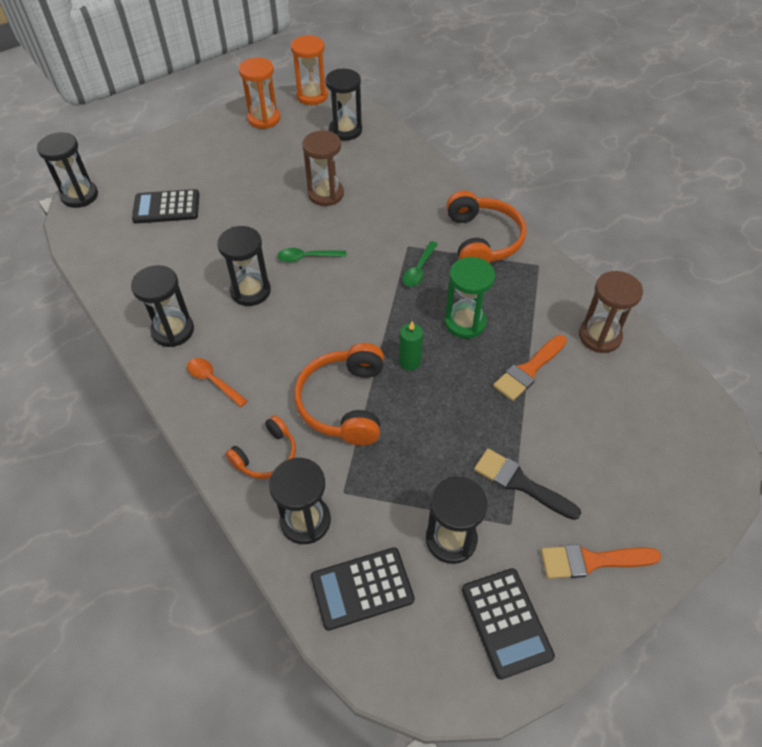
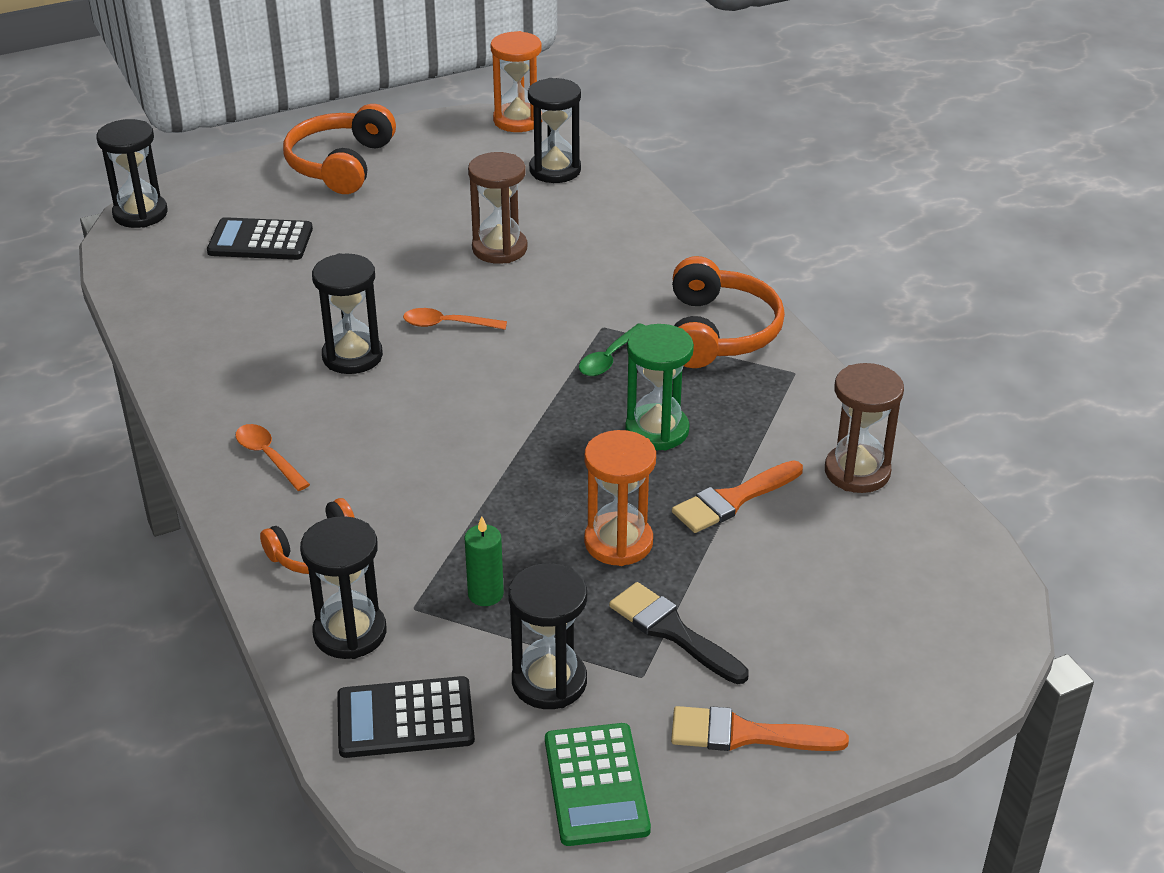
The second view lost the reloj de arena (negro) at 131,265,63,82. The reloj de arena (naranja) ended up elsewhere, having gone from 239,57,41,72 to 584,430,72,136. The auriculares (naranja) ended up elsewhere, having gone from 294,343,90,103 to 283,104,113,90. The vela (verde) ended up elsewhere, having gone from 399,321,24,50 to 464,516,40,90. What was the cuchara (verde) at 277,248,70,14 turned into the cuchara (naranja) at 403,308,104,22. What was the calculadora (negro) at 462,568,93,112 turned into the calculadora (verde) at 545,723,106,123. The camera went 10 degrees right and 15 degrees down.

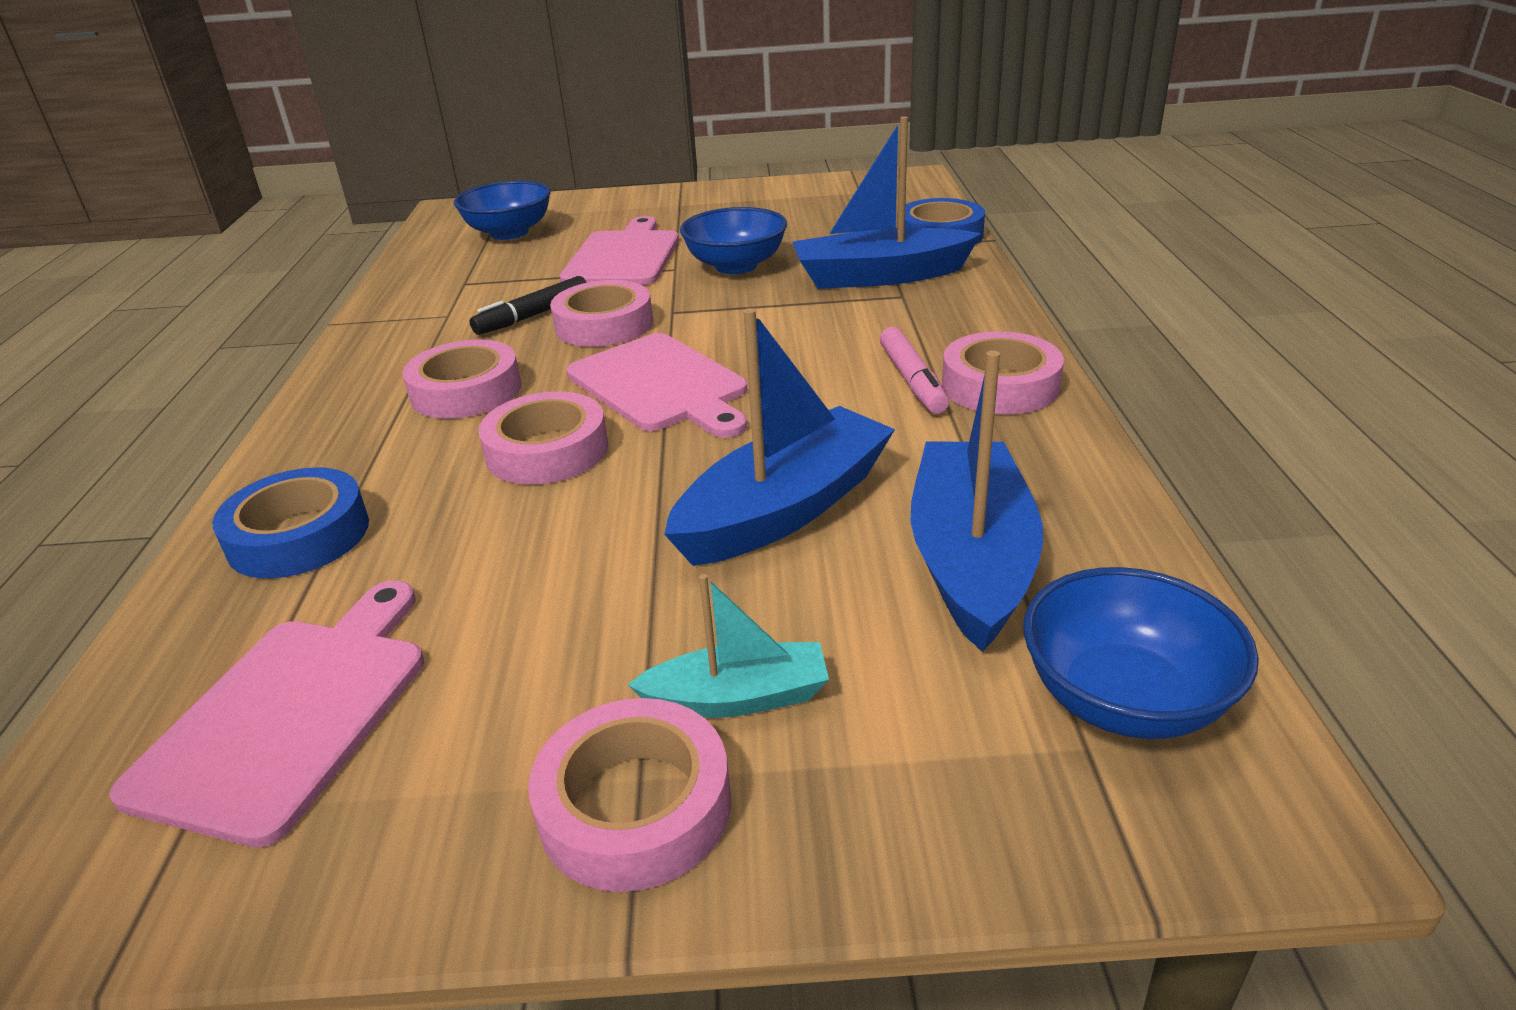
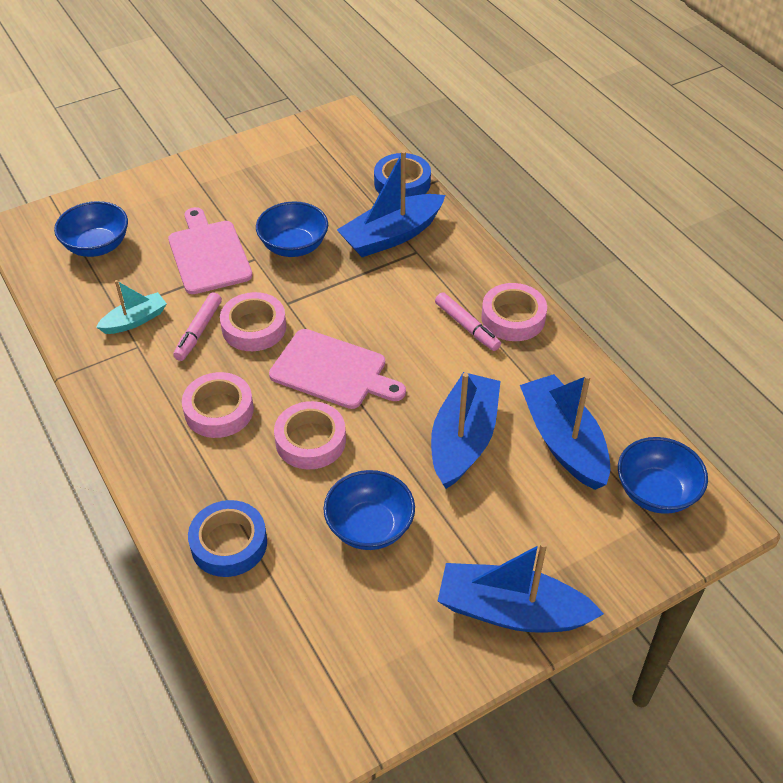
The second view lost the tabla de cortar (rosa) at 109,580,315,267. The second view gained the cuenco (azul) at 324,470,91,80. The barco (turquesa) ended up elsewhere, having gone from 628,574,201,144 to 96,280,71,54. Where the cinta adhesiva (rosa) stood at 528,698,203,194, the barco (azul) came to stand at 438,541,166,92. What was the rotulador (negro) at 470,276,117,59 turned into the rotulador (rosa) at 173,292,49,69. The camera went 30 degrees left and 15 degrees up.

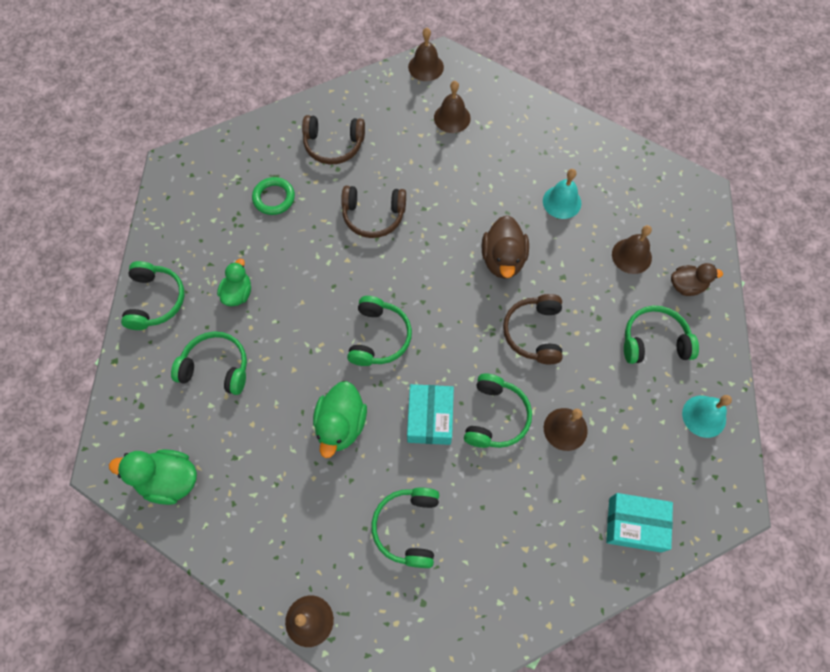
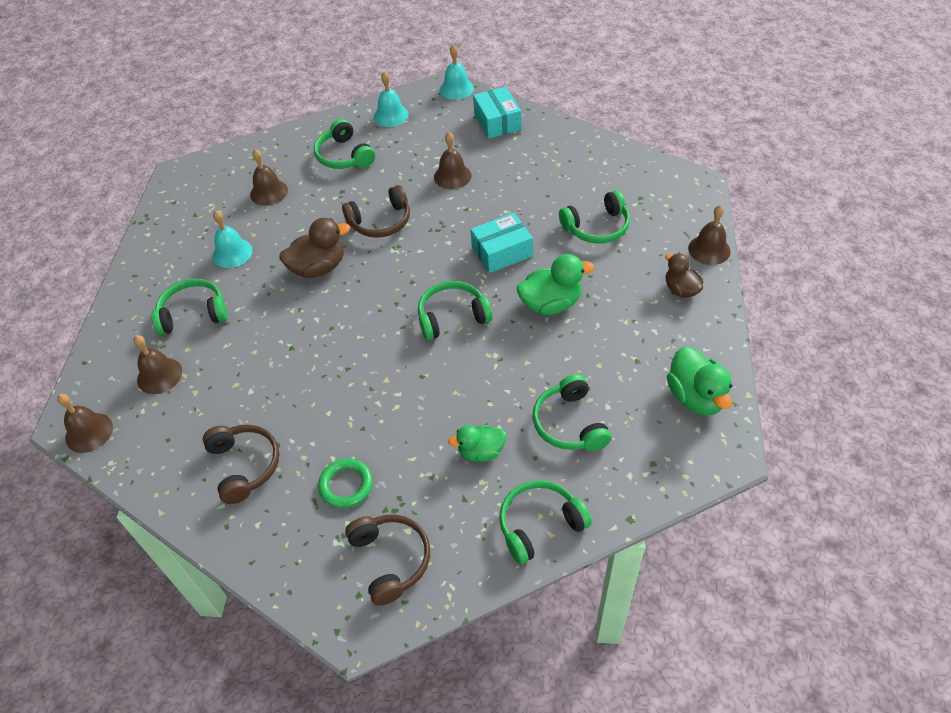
The second view gained the campana (turquesa) at 440,45,34,55. The auriculares (marrón) ended up elsewhere, having gone from 341,186,65,52 to 345,514,85,92. The auriculares (verde) ended up elsewhere, having gone from 464,374,68,74 to 151,279,77,56. The pato (marrón) ended up elsewhere, having gone from 671,263,52,33 to 665,253,38,45. The camera went 115 degrees left and 15 degrees down.

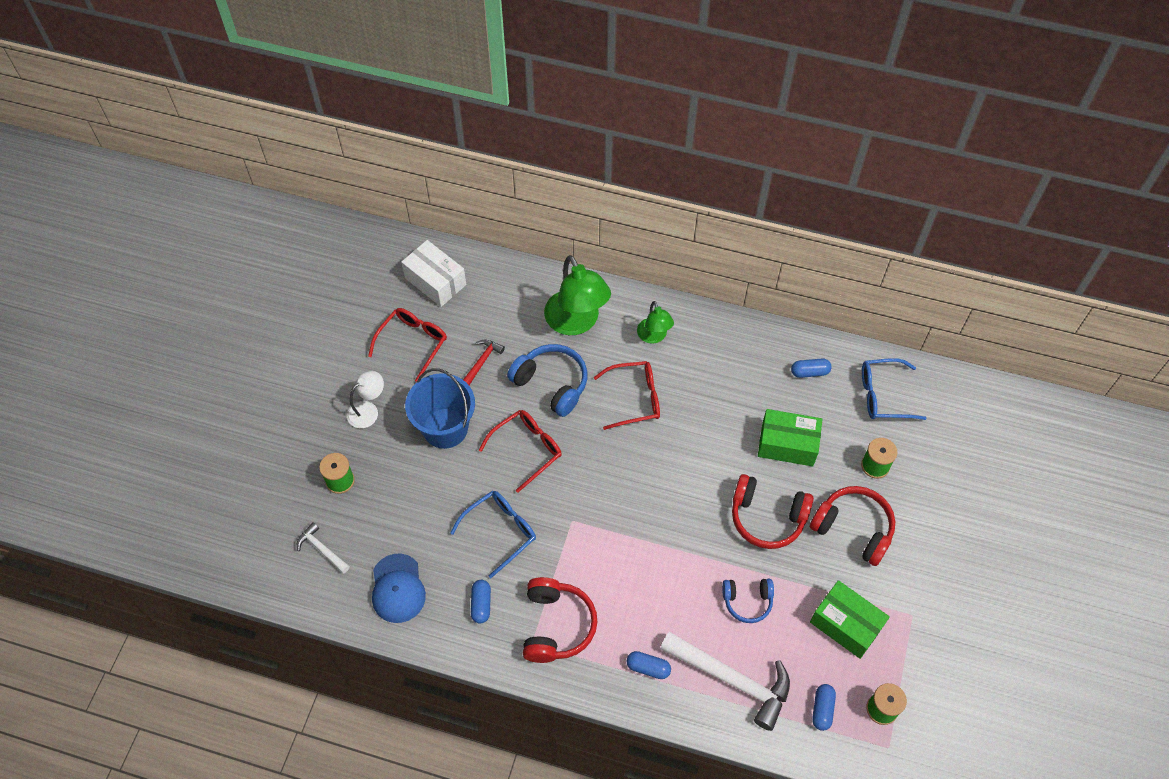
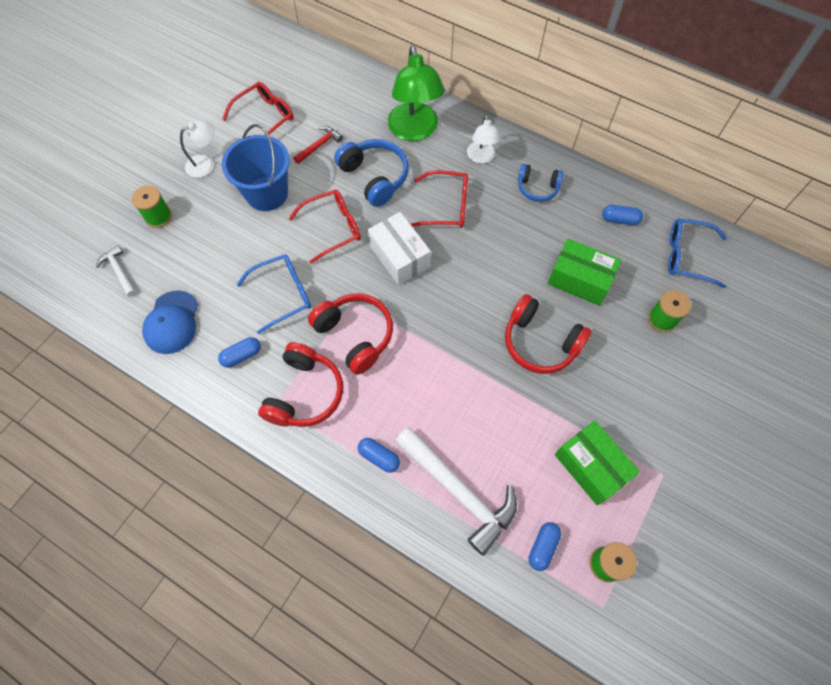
The caja (blanco) ended up elsewhere, having gone from 401,240,65,67 to 368,212,63,73. The auriculares (azul) ended up elsewhere, having gone from 722,579,52,44 to 518,164,46,38. The auriculares (rojo) ended up elsewhere, having gone from 810,486,85,80 to 308,293,85,82. What was the lámpara (verde) at 637,301,37,43 turned into the lámpara (blanco) at 467,114,33,49. The cápsula (azul) at 471,580,20,44 ended up facing another way, 45 degrees clockwise from before. The camera went 15 degrees right and 5 degrees up.

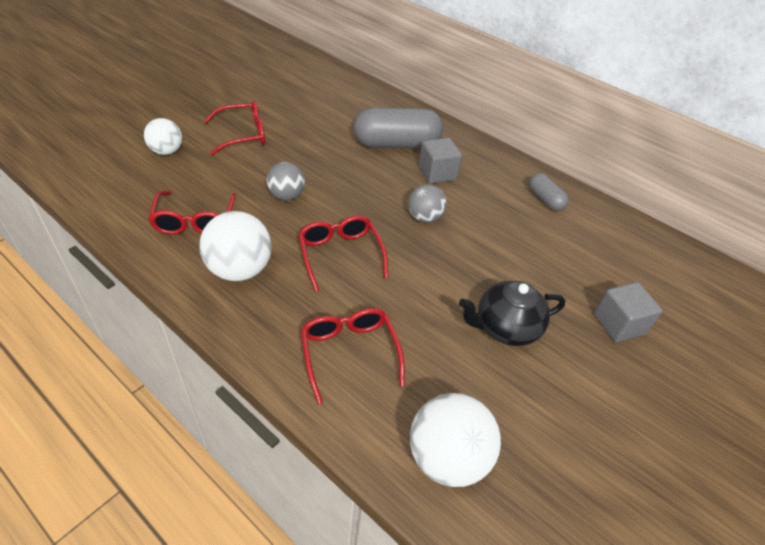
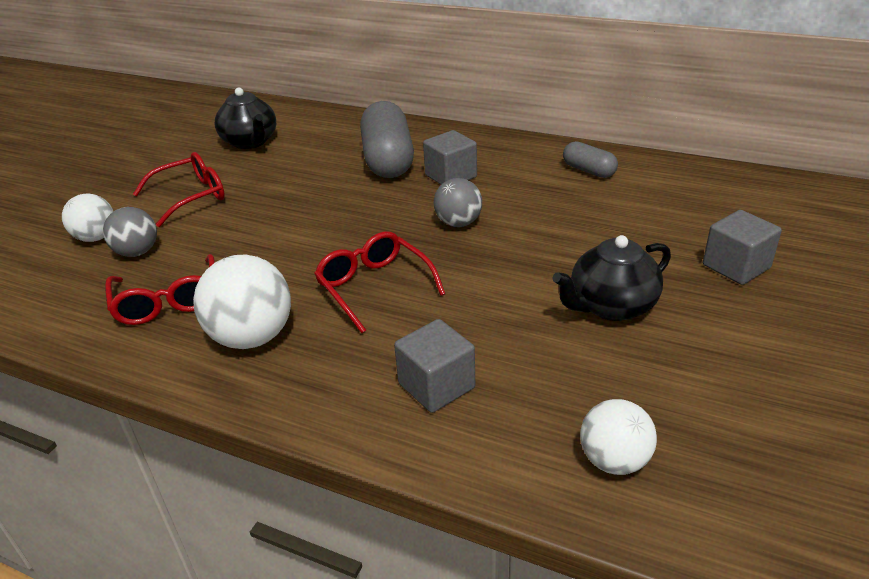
The second view gained the tetera (negro) at 215,87,61,62. The pelota (gris) ended up elsewhere, having gone from 267,162,38,38 to 103,207,54,50. Where the gafas (rojo) stood at 301,308,104,96, the cubo (gris) came to stand at 394,319,81,94. The cápsula (gris) at 354,108,89,40 ended up facing another way, 75 degrees counterclockwise from before. The size of the pelota (blanco) at 410,393,91,94 changed by a factor of 0.64. The camera went 10 degrees left and 10 degrees down.

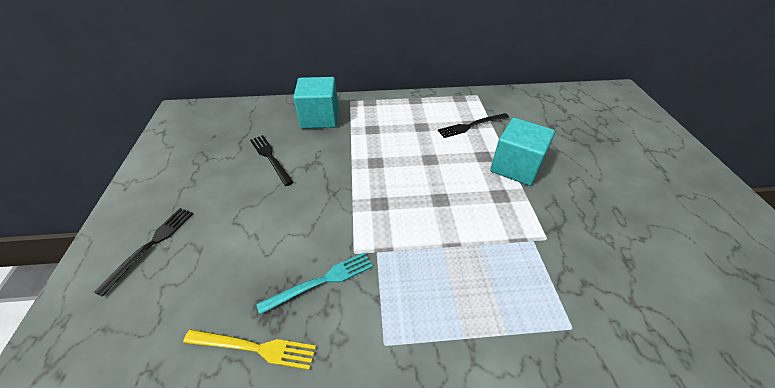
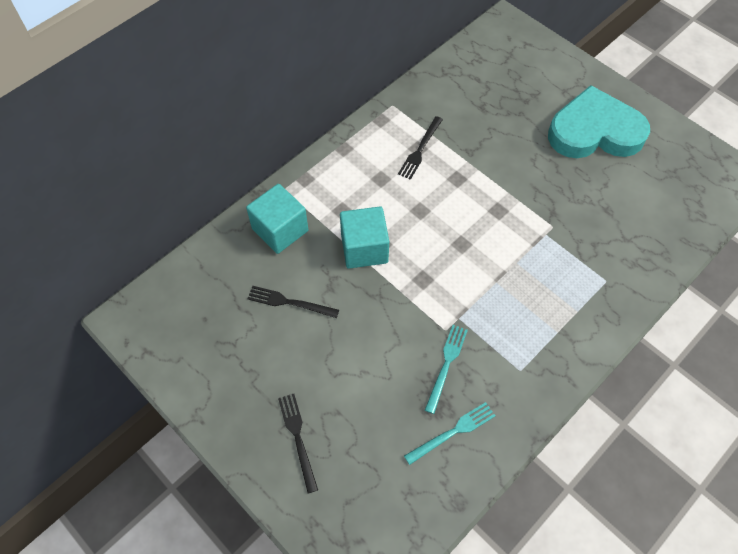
The second view gained the corazón (turquesa) at 548,85,102,73. The cubo (turquesa) ended up elsewhere, having gone from 490,118,65,68 to 340,207,49,62. What was the tenedor (amarillo) at 183,329,133,41 turned into the tenedor (turquesa) at 404,402,91,63. The camera went 40 degrees left and 15 degrees up.

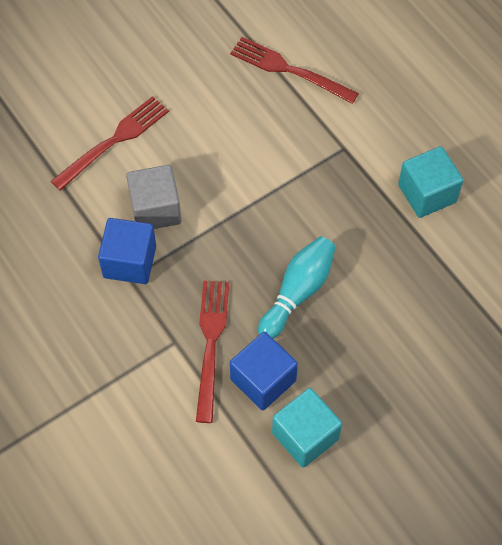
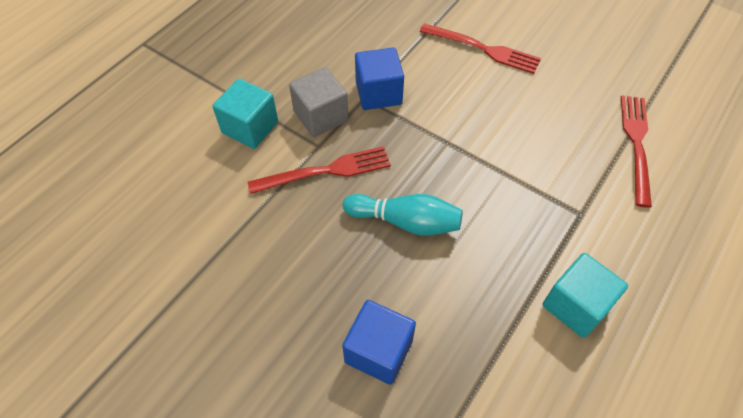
The cubo (gris) ended up elsewhere, having gone from 126,165,56,64 to 289,67,60,70. The cubo (azul) ended up elsewhere, having gone from 230,332,68,78 to 342,300,74,85. The cubo (turquesa) ended up elsewhere, having gone from 272,388,70,80 to 213,78,65,71. The camera went 70 degrees right and 5 degrees down.

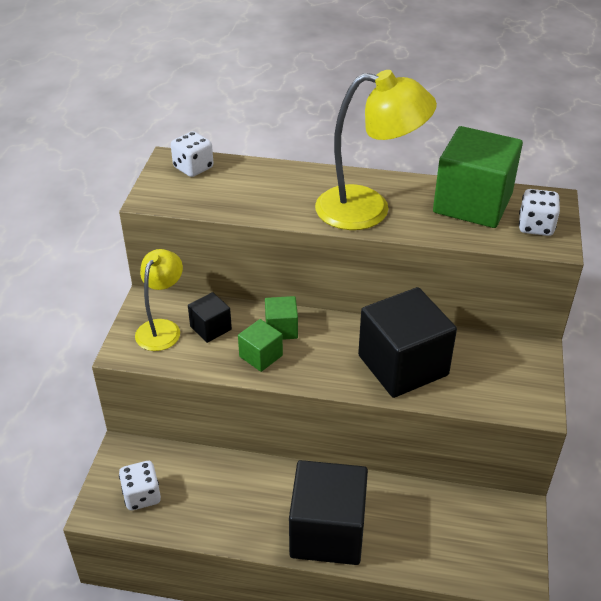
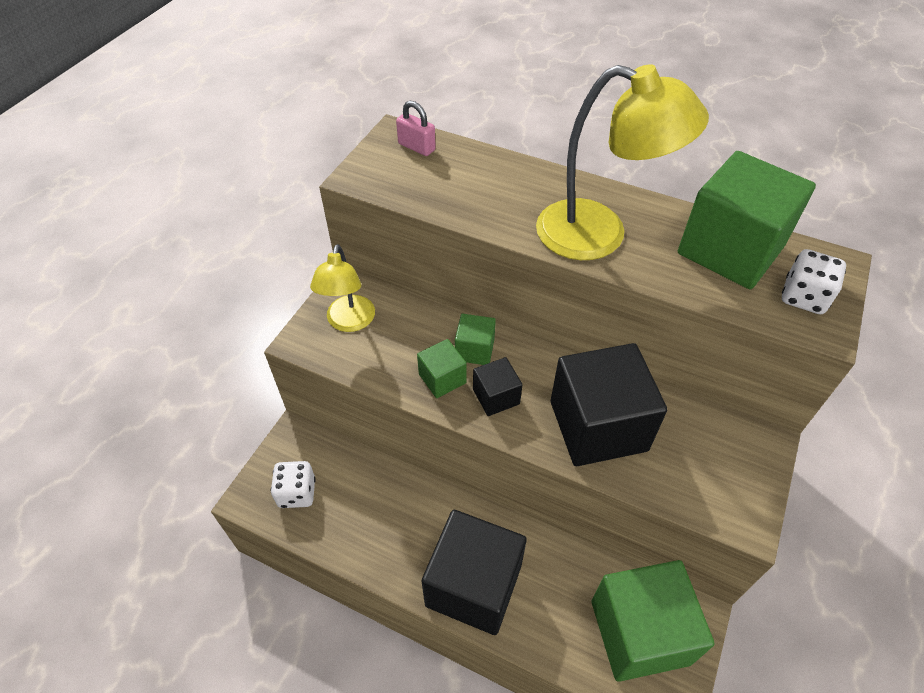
The second view gained the cubo (verde) at 592,560,123,122. The cubo (negro) ended up elsewhere, having gone from 188,292,44,51 to 473,357,49,59. Where the dado (blanco) stood at 171,131,42,46, the candado (rosa) came to stand at 396,101,40,55. The lámpara (amarillo) at 135,249,48,102 ended up facing another way, 150 degrees clockwise from before. The camera went 15 degrees right and 10 degrees up.

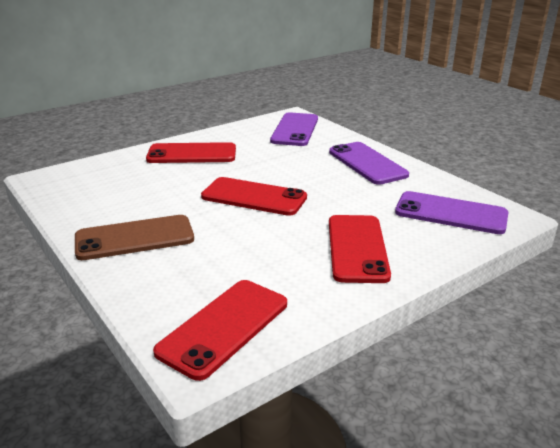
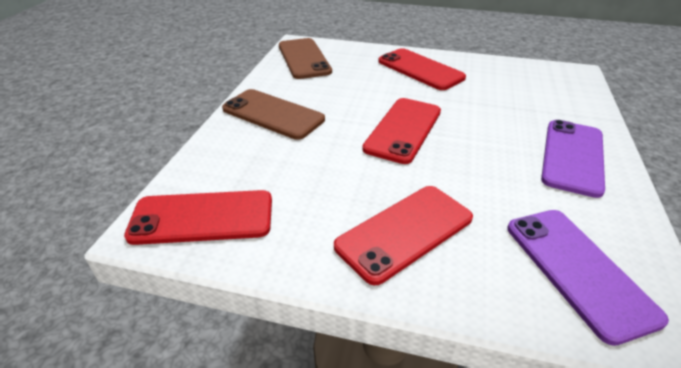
The second view lost the móvil (morado) at 270,112,48,34. The second view gained the móvil (marrón) at 279,38,53,41. The móvil (rojo) at 201,177,106,39 ended up facing another way, 45 degrees clockwise from before. The camera went 50 degrees right and 10 degrees up.

